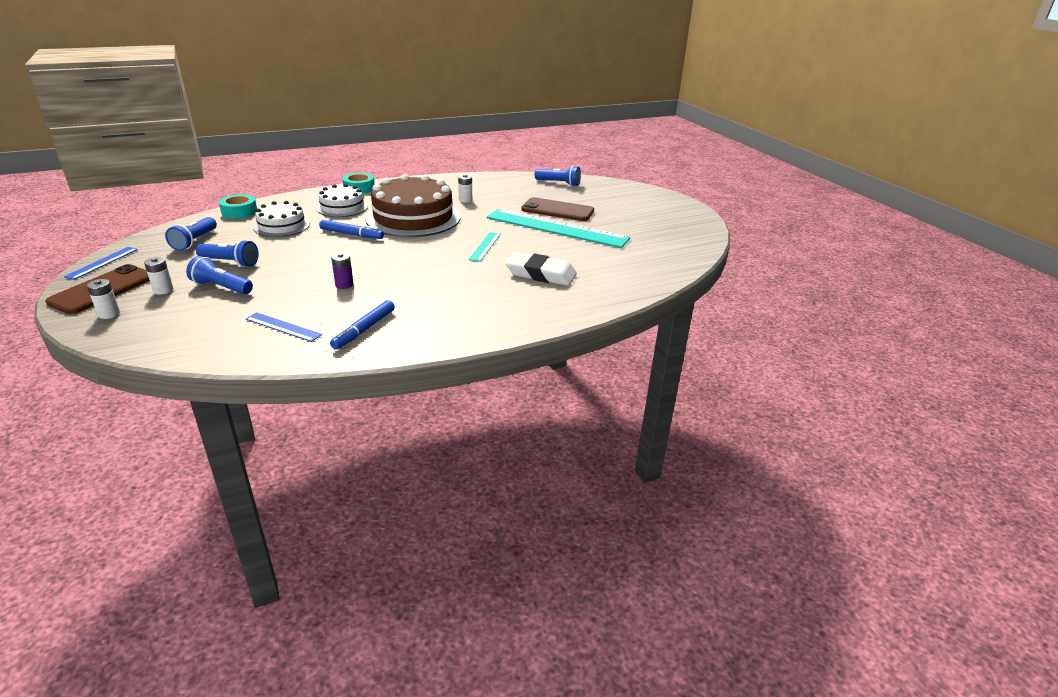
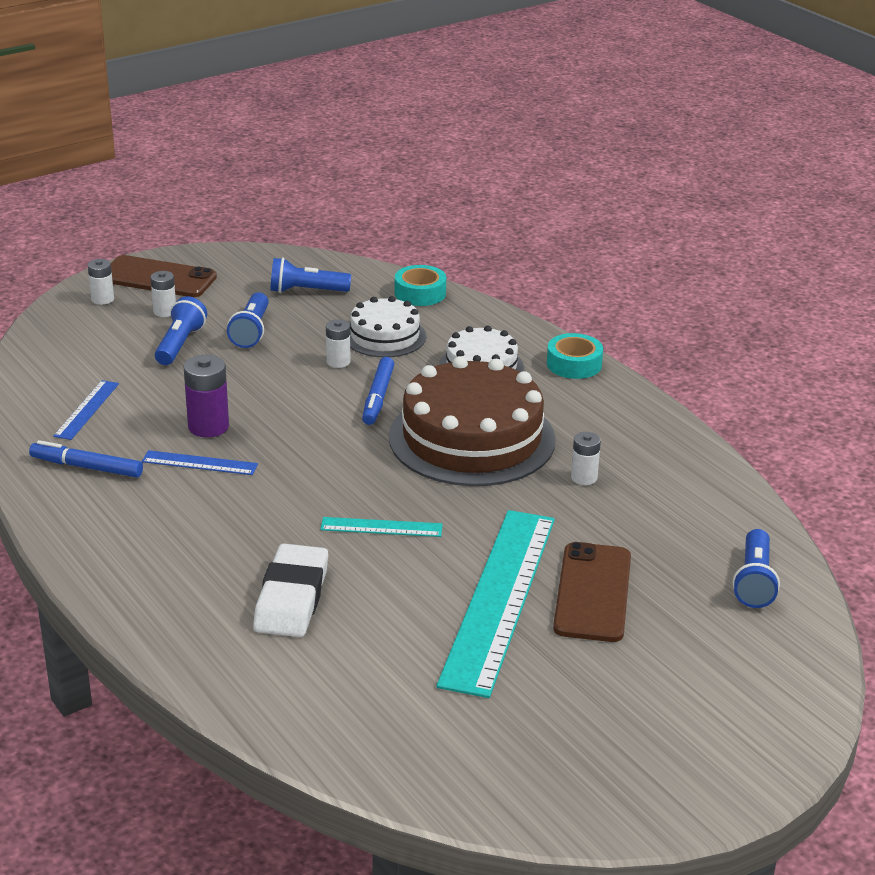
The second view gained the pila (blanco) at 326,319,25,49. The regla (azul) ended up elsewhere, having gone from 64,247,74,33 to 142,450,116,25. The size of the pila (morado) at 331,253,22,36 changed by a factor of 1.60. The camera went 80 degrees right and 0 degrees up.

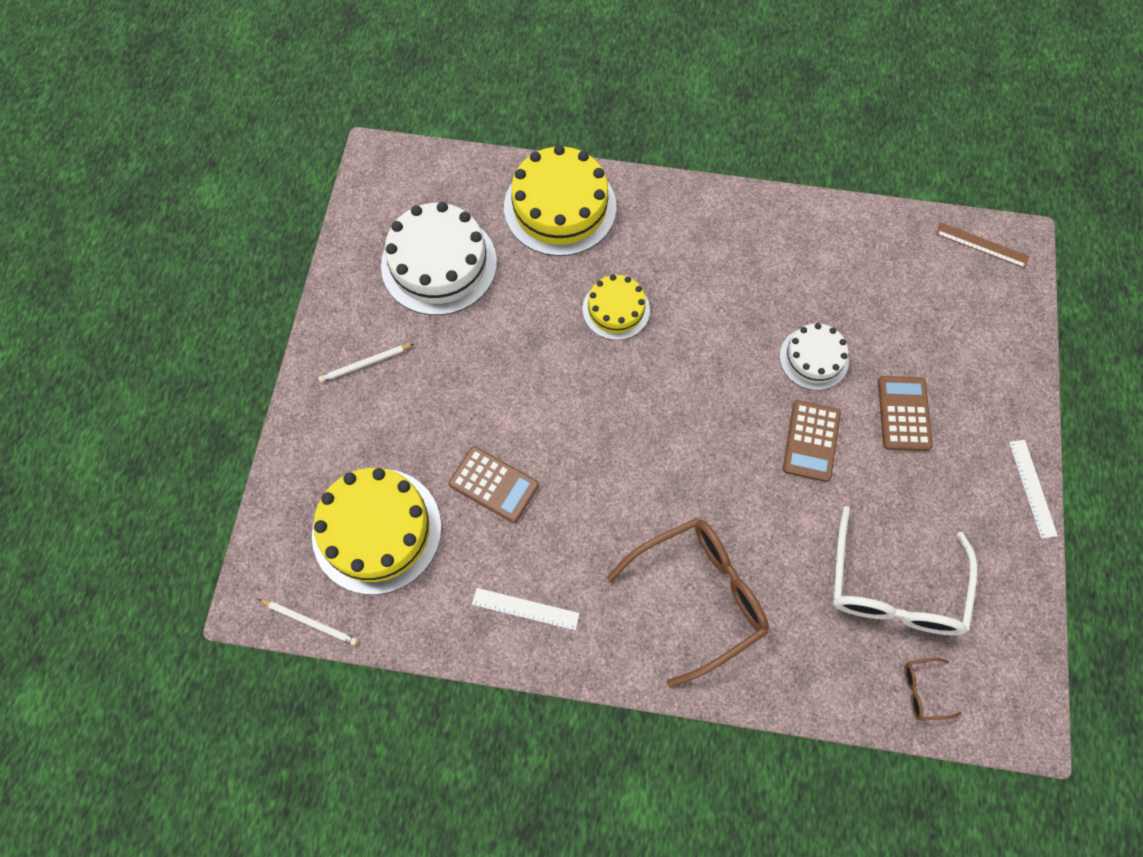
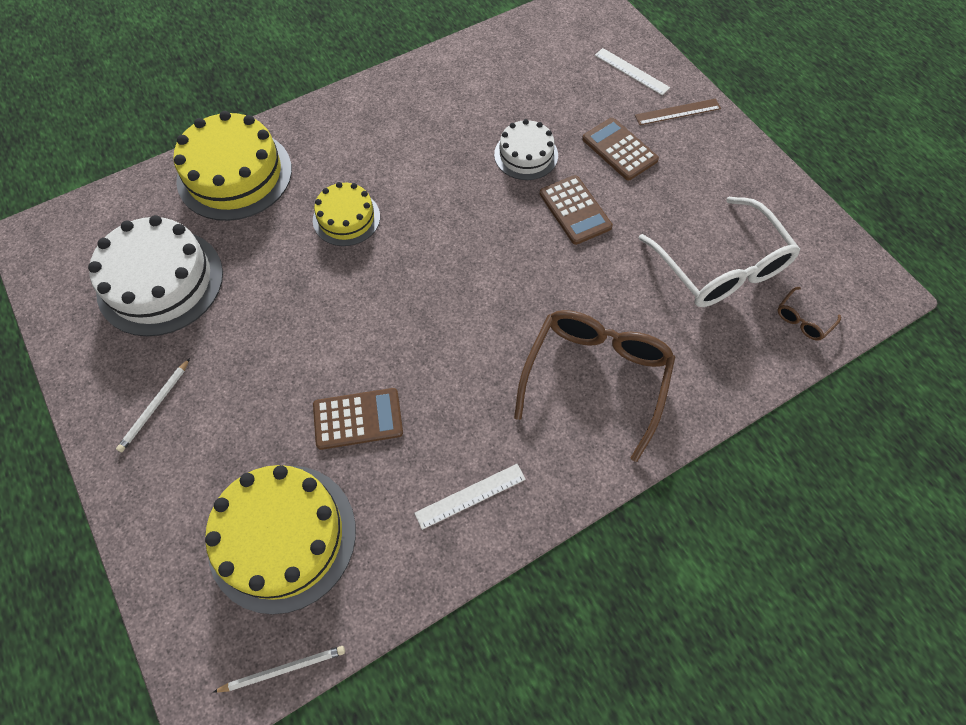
The regla (marrón) ended up elsewhere, having gone from 936,222,94,46 to 635,99,86,26. The regla (blanco) ended up elsewhere, having gone from 1009,440,49,99 to 595,48,75,47. The camera went 40 degrees left and 5 degrees down.

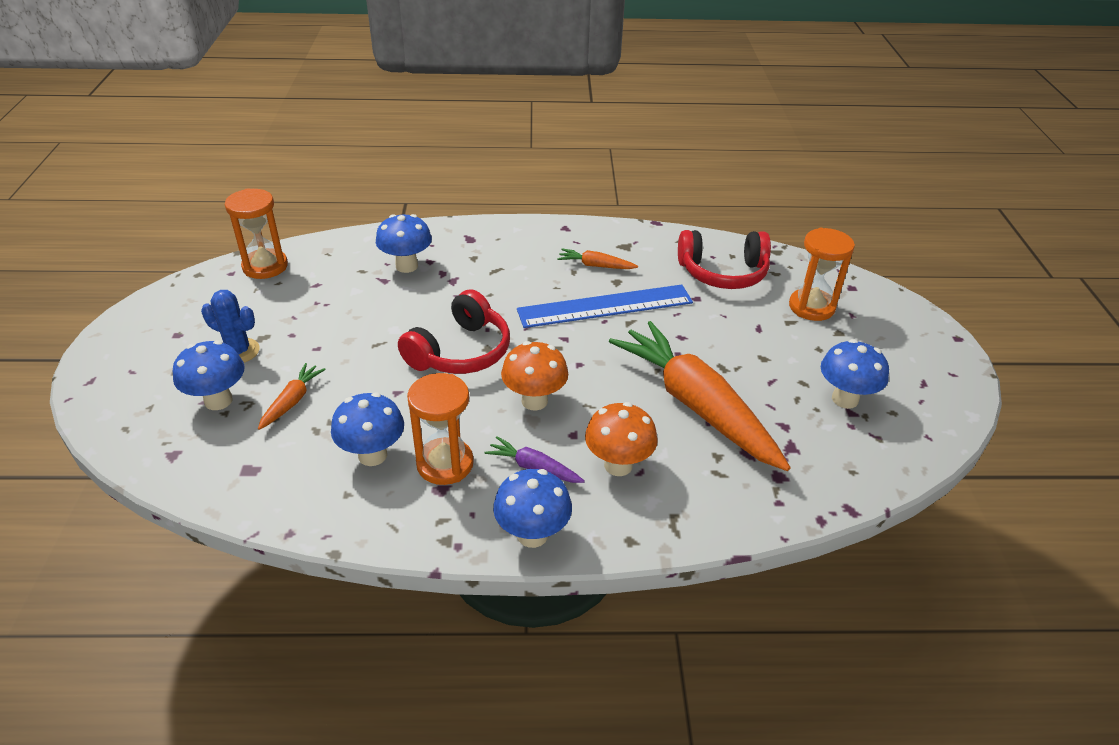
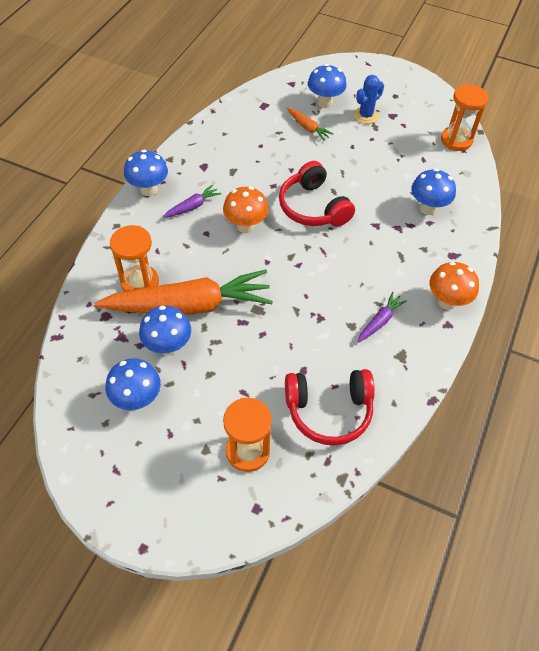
The second view lost the regla (azul) at 517,284,176,44. The seta (azul) ended up elsewhere, having gone from 331,392,73,74 to 139,306,52,49. The reloj de arena (naranja) ended up elsewhere, having gone from 407,373,67,112 to 110,225,49,67. The seta (naranja) ended up elsewhere, having gone from 585,402,73,74 to 429,262,50,48. What was the zanahoria (naranja) at 557,248,81,21 turned into the zanahoria (morado) at 358,292,49,51. The auriculares (rojo) at 678,230,93,59 ended up facing another way, 120 degrees counterclockwise from before. The camera went 115 degrees right and 15 degrees up.

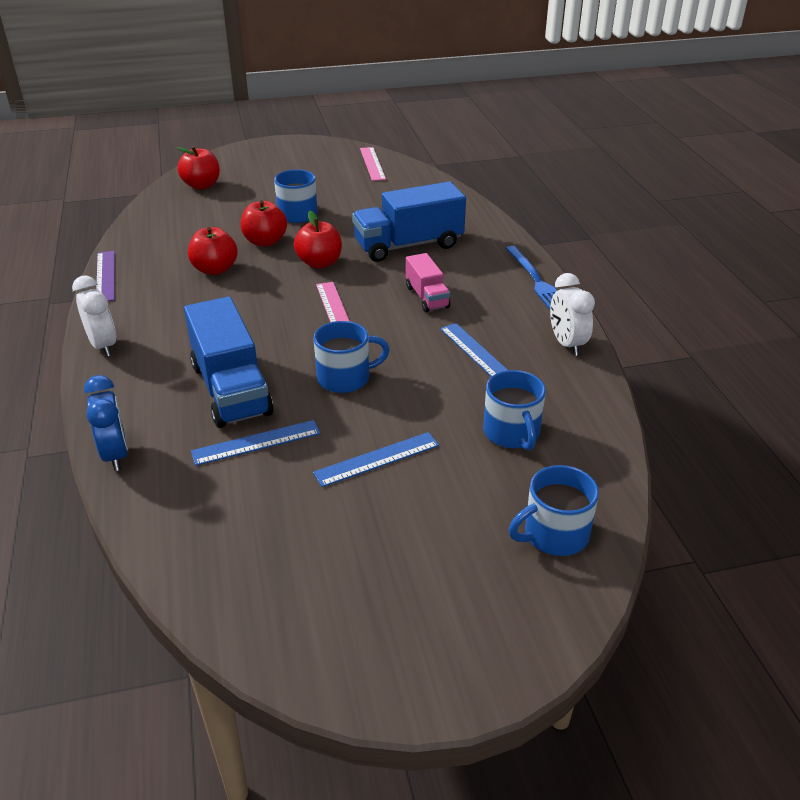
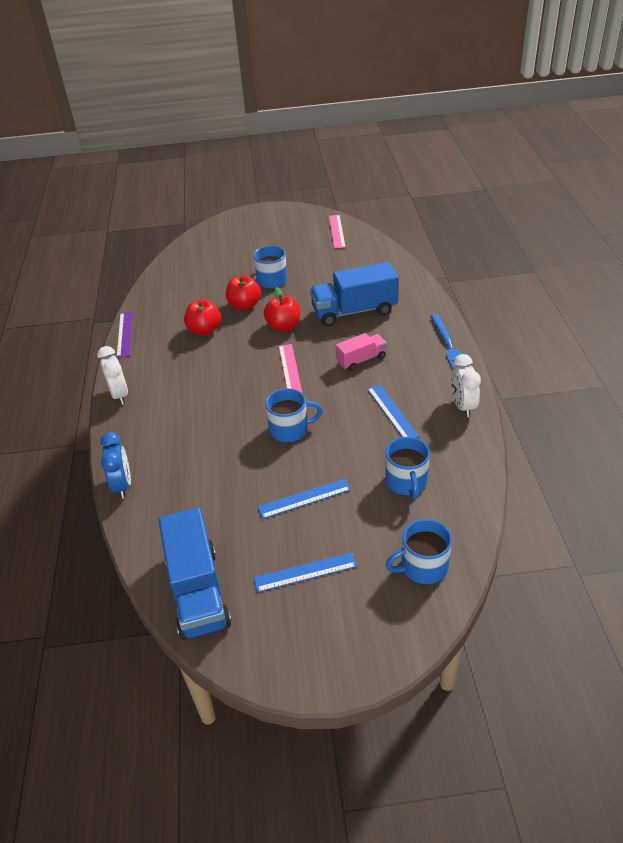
The second view lost the manzana (rojo) at 177,146,43,44. The camión (azul) ended up elsewhere, having gone from 184,296,90,132 to 158,507,73,133. The regla (azul) ended up elsewhere, having gone from 191,420,129,46 to 254,552,103,40. The camión (rosa) at 406,253,44,59 ended up facing another way, 105 degrees counterclockwise from before. The camera went 10 degrees right and 5 degrees up.

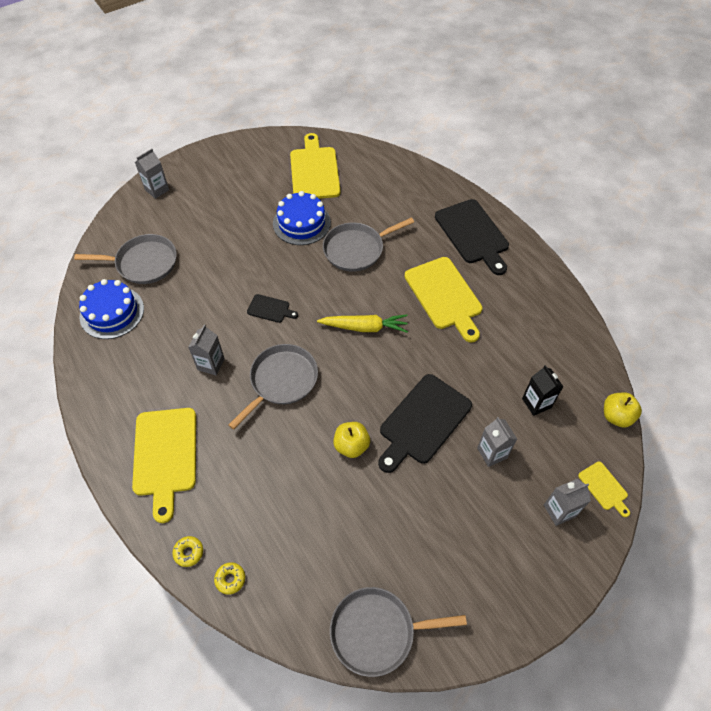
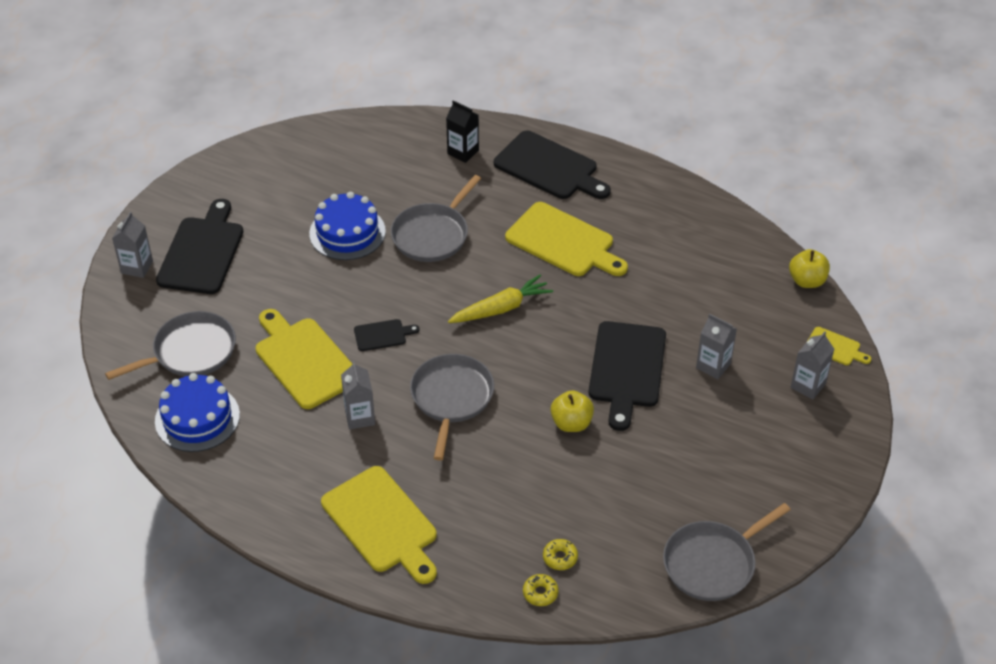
The second view gained the tabla de cortar (negro) at 156,199,87,95. The rosquilla (amarillo) ended up elsewhere, having gone from 172,536,31,31 to 543,539,35,31. The tabla de cortar (amarillo) ended up elsewhere, having gone from 290,133,50,66 to 256,309,97,100. The cartón de leche (negro) ended up elsewhere, having gone from 522,365,41,51 to 446,100,33,63. The camera went 30 degrees left and 10 degrees down.

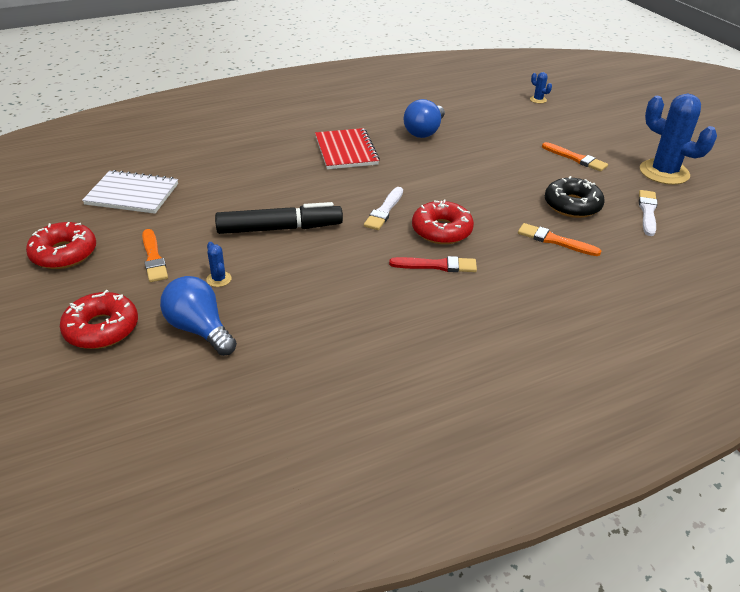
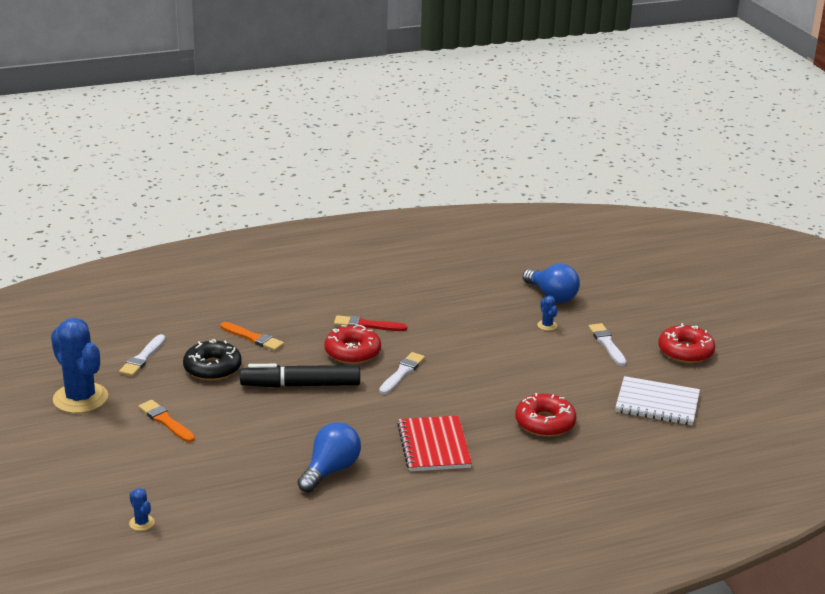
The rosquilla (rojo) ended up elsewhere, having gone from 60,290,78,59 to 515,393,61,44. The rotulador (negro) ended up elsewhere, having gone from 215,202,128,32 to 240,364,120,24. What was the pincel (naranja) at 142,229,26,53 turned into the pincel (blanco) at 588,323,38,43. The camera went 175 degrees left and 10 degrees down.

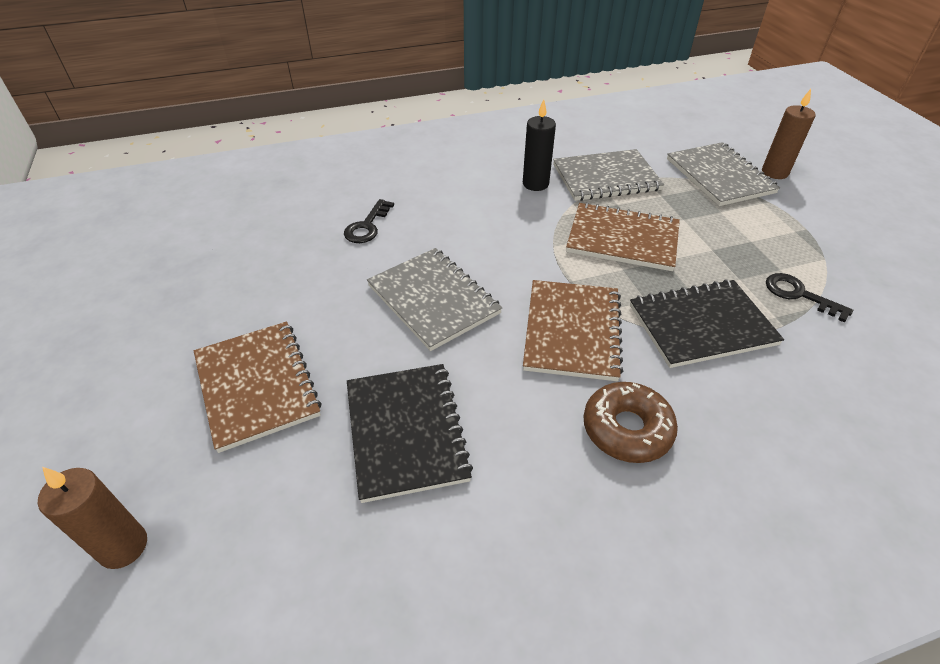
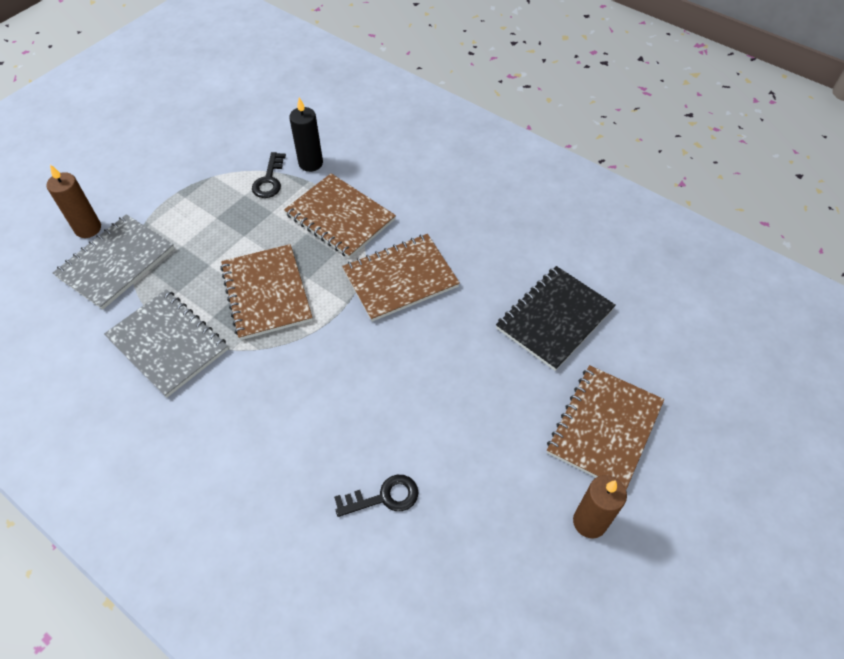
The second view lost the cuaderno (gris) at 367,248,135,103. The second view lost the rosquilla (marrón) at 584,382,94,81. The vela (marrón) ended up elsewhere, having gone from 38,467,109,102 to 573,475,54,63. The vela (negro) ended up elsewhere, having gone from 523,99,33,92 to 289,97,34,75. What was the cuaderno (negro) at 630,279,154,89 turned into the cuaderno (marrón) at 284,173,112,85. The camera went 125 degrees left and 10 degrees up.

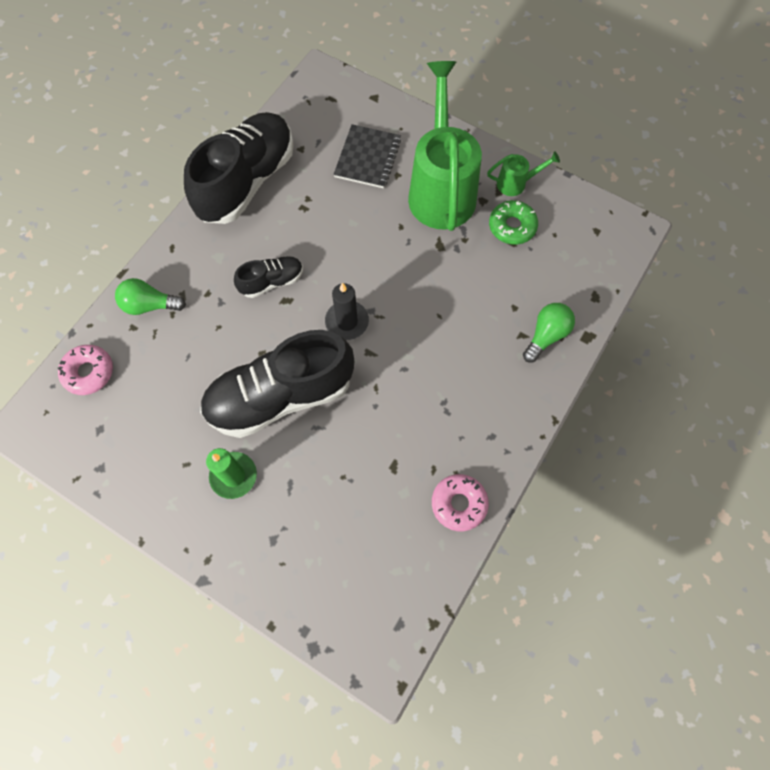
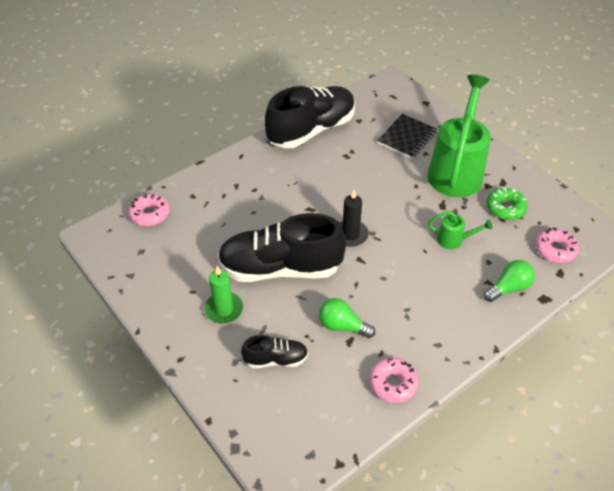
The second view gained the rosquilla (rosa) at 535,227,44,36. The bombilla (verde) ended up elsewhere, having gone from 115,278,71,37 to 319,298,56,40. The zapato (negro) ended up elsewhere, having gone from 234,256,69,42 to 241,335,67,33. The regadera (verde) ended up elsewhere, having gone from 487,151,73,45 to 428,211,64,38. The camera went 20 degrees right and 20 degrees down.

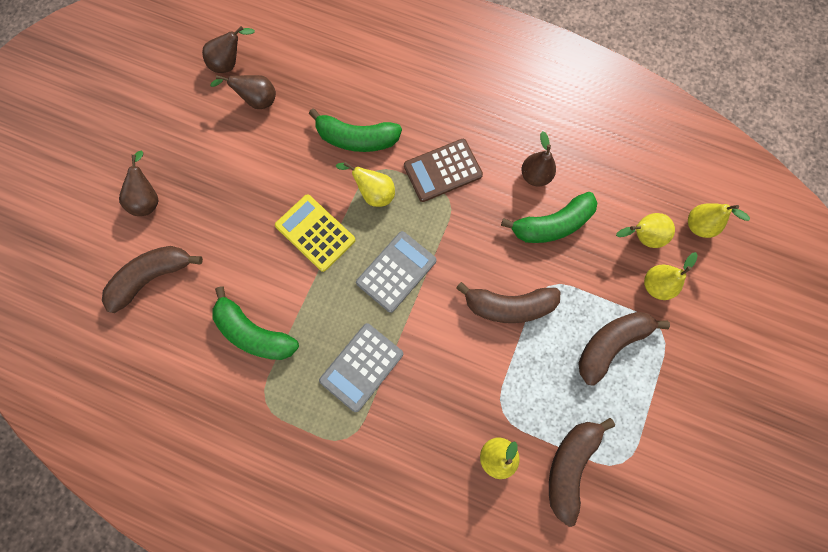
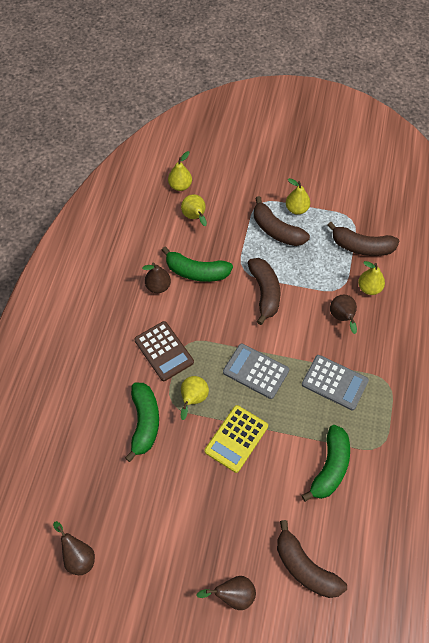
The pera (marrón) ended up elsewhere, having gone from 210,75,66,34 to 330,295,27,39. The pera (amarillo) ended up elsewhere, having gone from 644,252,54,48 to 286,178,24,37. The plátano (verde) at 501,192,96,51 ended up facing another way, 135 degrees clockwise from before. The camera went 100 degrees left and 15 degrees down.

